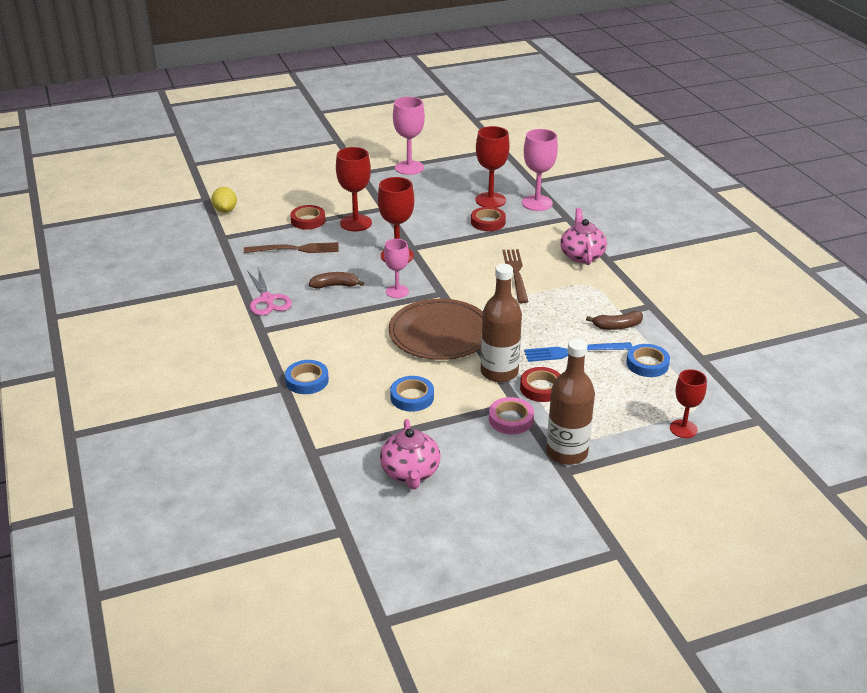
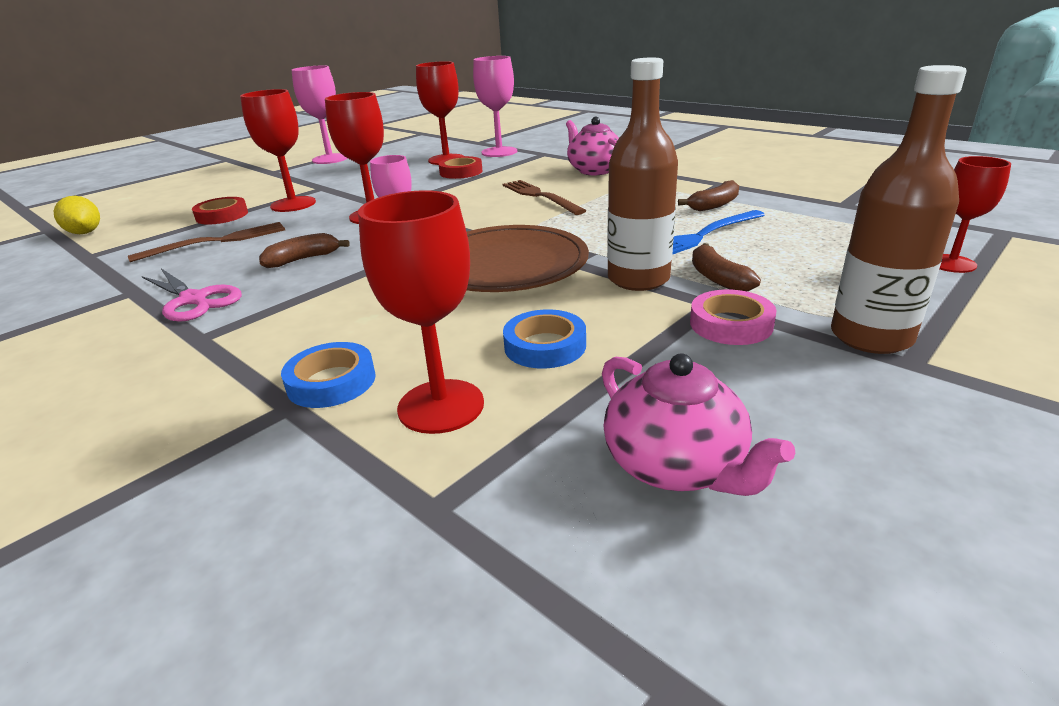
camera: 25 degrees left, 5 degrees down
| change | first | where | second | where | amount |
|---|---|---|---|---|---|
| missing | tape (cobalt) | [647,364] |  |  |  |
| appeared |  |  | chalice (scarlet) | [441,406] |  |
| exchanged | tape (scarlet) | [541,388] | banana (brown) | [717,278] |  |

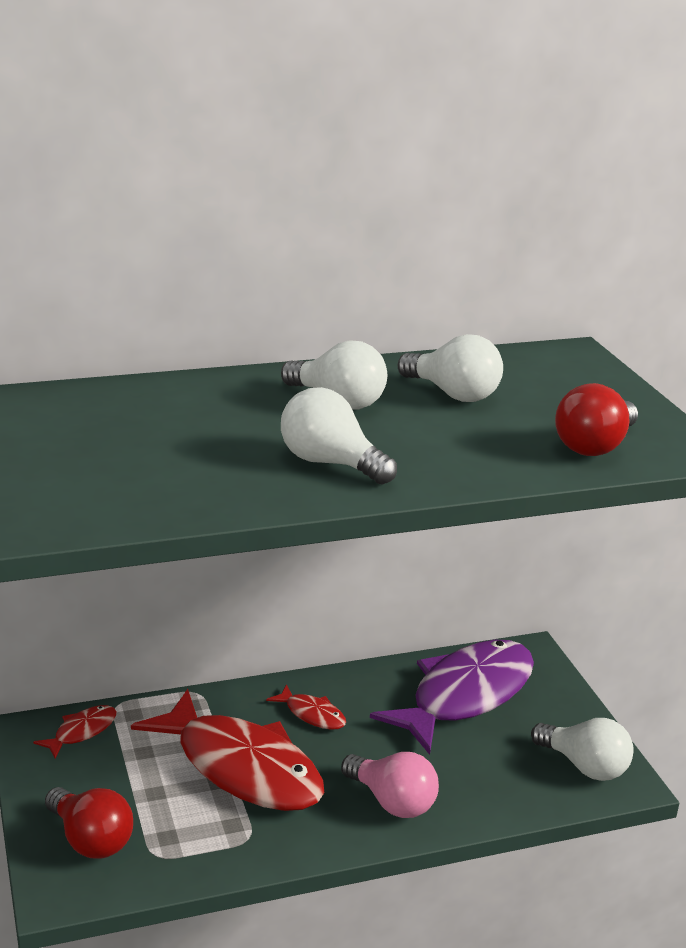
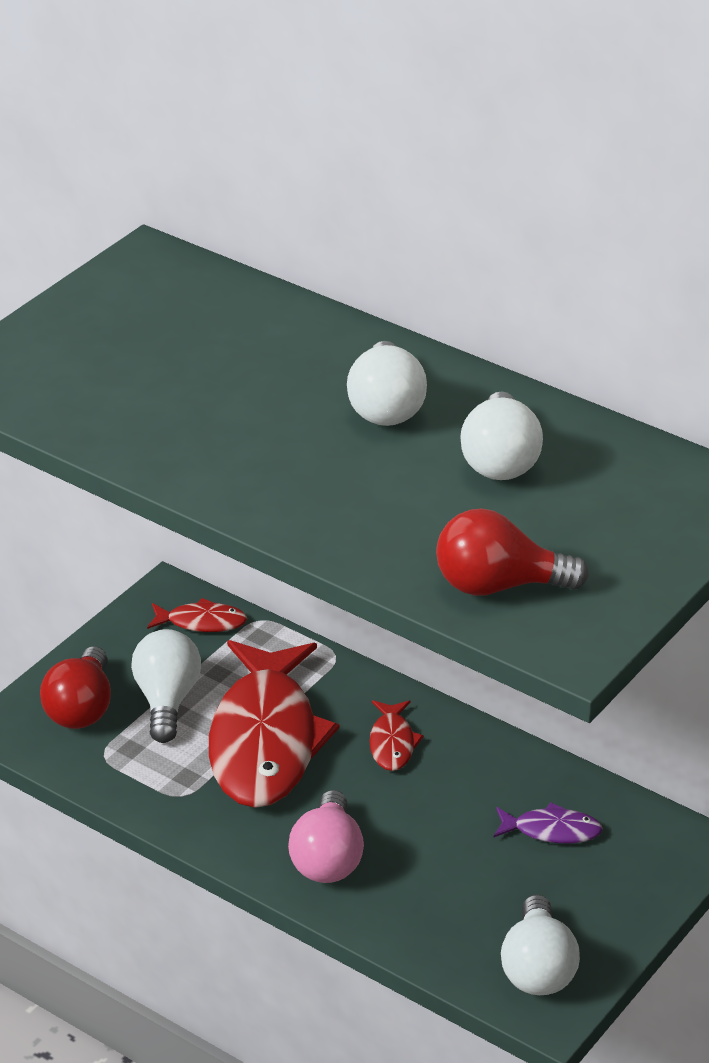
camera: 55 degrees right, 10 degrees up
| change | first | where | second | where | amount |
|---|---|---|---|---|---|
| relocated | bulb (pure white) | [330,463] |  | [167,700] |  |
| size | toy fish (purple) | [465,695] |  | [552,830] | x0.42 |

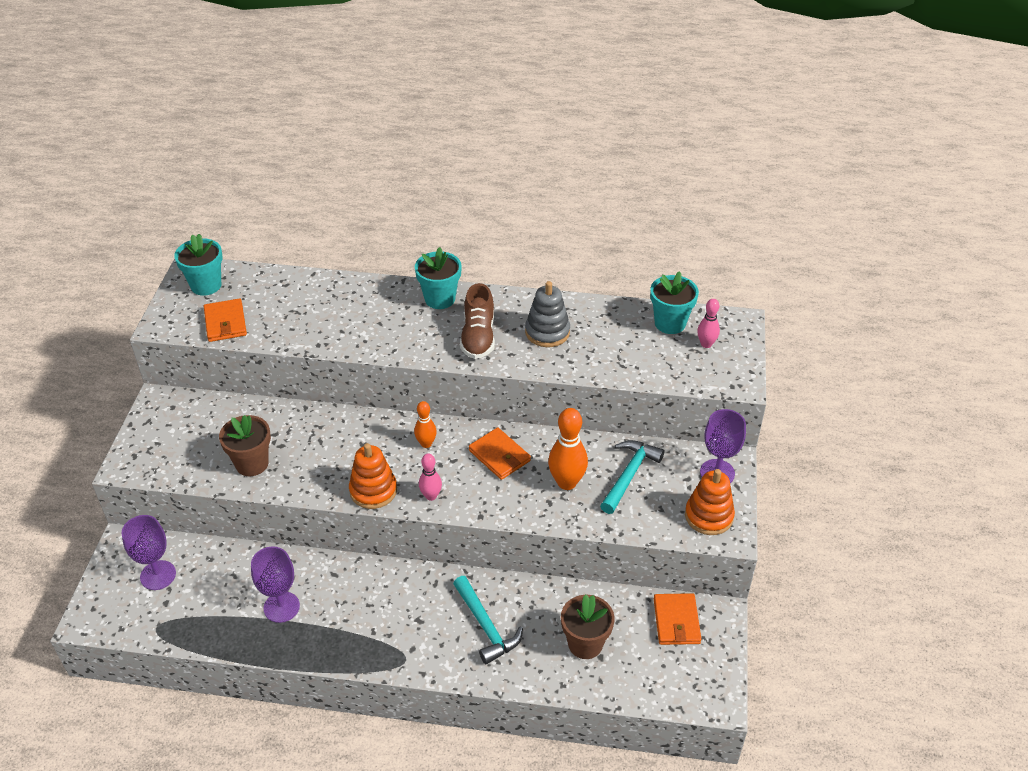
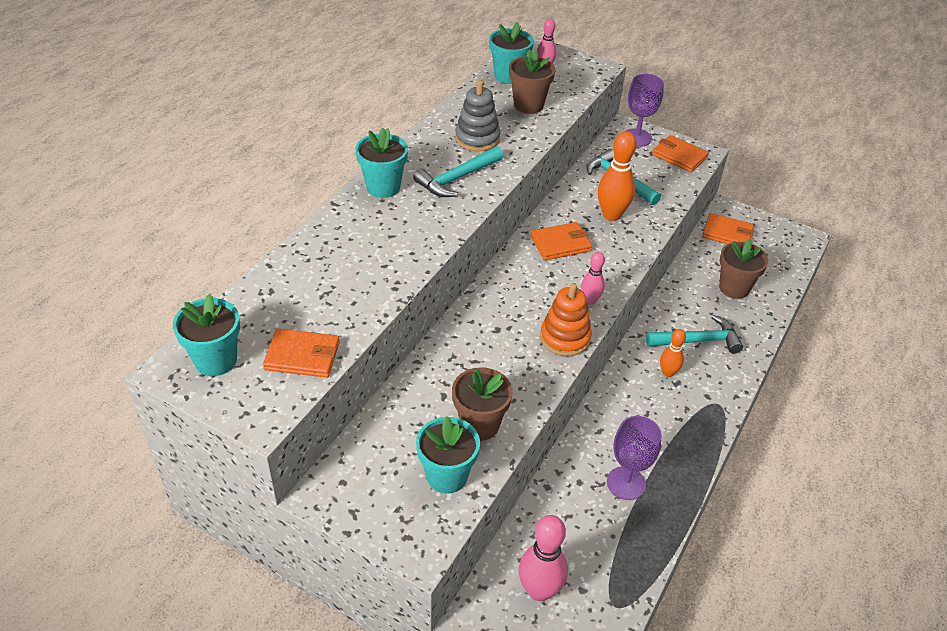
camera: 70 degrees left, 0 degrees up
| change | first | where | second | where | amount |
|---|---|---|---|---|---|
| appeared |  |  | potted plant (aqua) | [447,476] |  |
| appeared |  |  | potted plant (brown) | [528,105] |  |
| relocated | tenpin (orange) | [426,444] |  | [668,373] |  |
| exchanged | chalice (purple) | [158,575] | tenpin (pink) | [539,590] |  |
| exchanged | lace-up shoe (brown) | [478,337] | claw hammer (aqua) | [457,179] |  |
| exchanged | stacking rings (orange) | [708,516] | billfold (orange) | [679,156] |  |

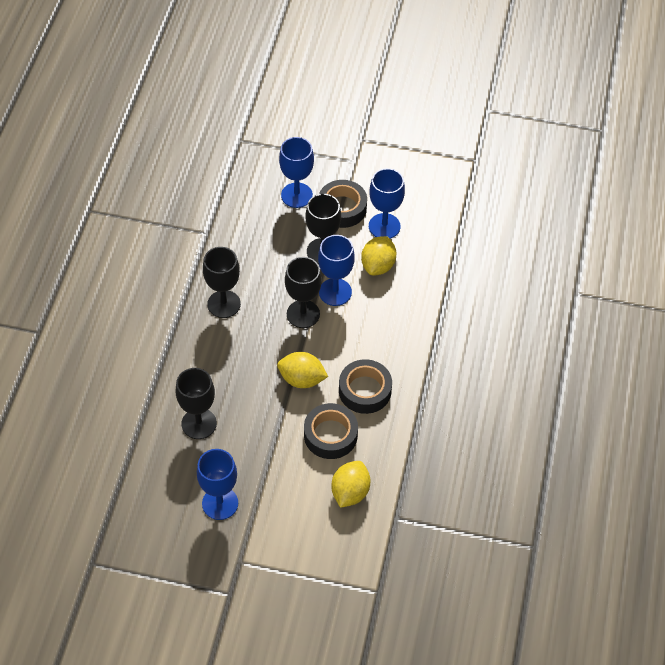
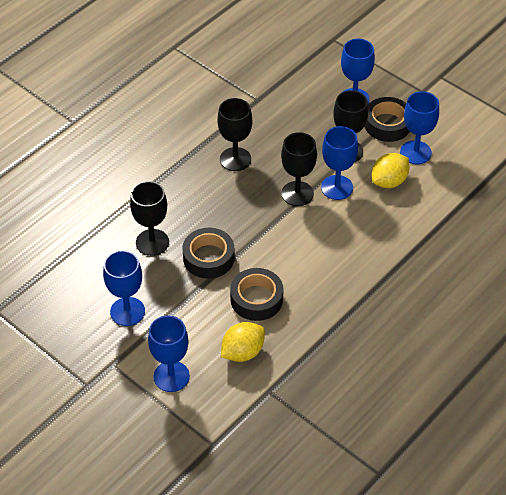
camera: 30 degrees right, 5 degrees down
| change | first | where | second | where | amount |
|---|---|---|---|---|---|
| missing | lemon (bright yellow) | [302,379] |  |  |  |
| appeared |  |  | chalice (cobalt) | [171,376] |  |
| relocated | tape (jet-black) | [365,390] |  | [208,258] |  |

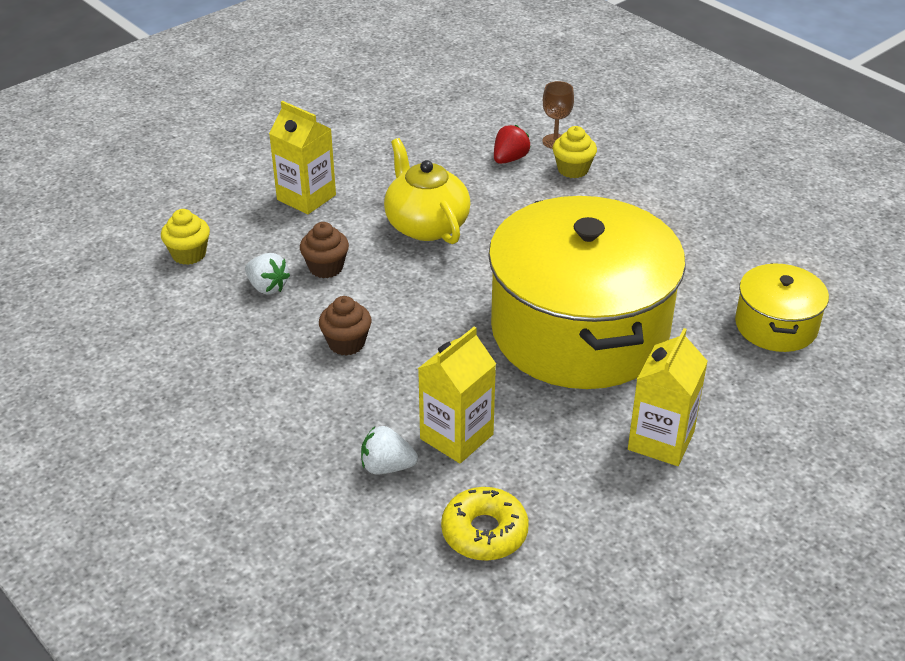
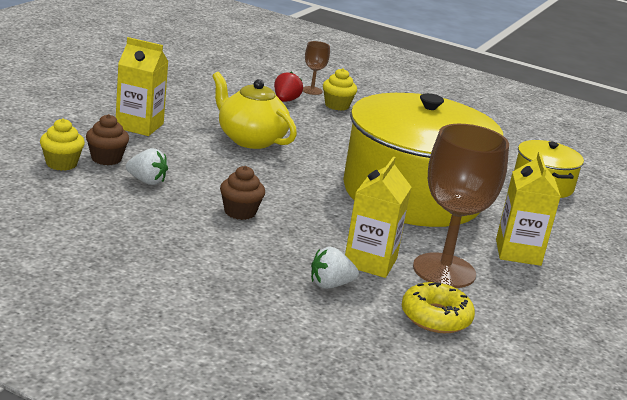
camera: 25 degrees left, 15 degrees down
| change | first | where | second | where | amount |
|---|---|---|---|---|---|
| appeared |  |  | chalice (brown) | [444,271] |  |
| relocated | muffin (brown) | [326,267] |  | [106,159] |  |

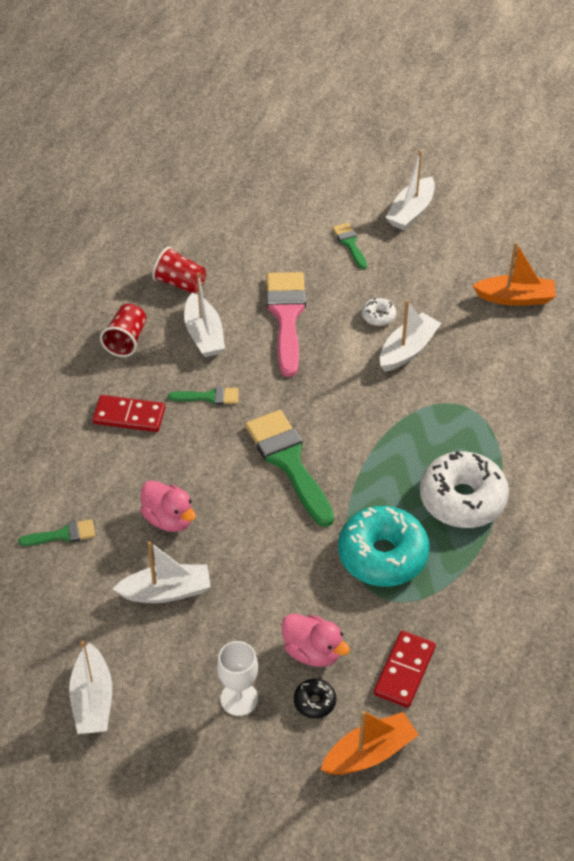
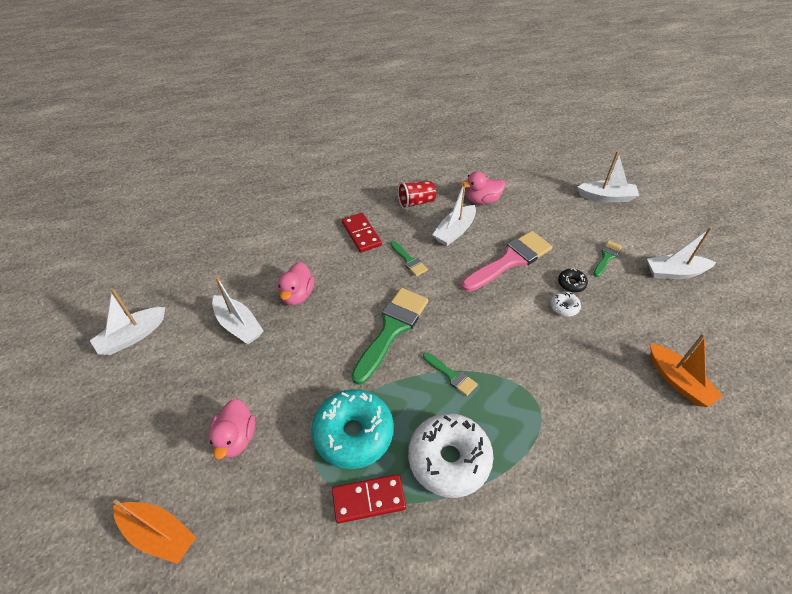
camera: 55 degrees right, 0 degrees up
| change | first | where | second | where | amount |
|---|---|---|---|---|---|
| missing | chalice (pure white) | [239,699] |  |  |  |
| relocated | brush (green) | [63,534] |  | [451,375] |  |
| relocated | glazed donut (jet-black) | [314,702] |  | [571,284] |  |
| relocated | domino tile (scarlet) | [404,671] |  | [368,500] |  |
| relocated | toy boat (pure white) | [407,350] |  | [606,197] |  |
| exchanged | tumbler (scarlet) | [180,283] | rubber duck (pink) | [482,200] |  |

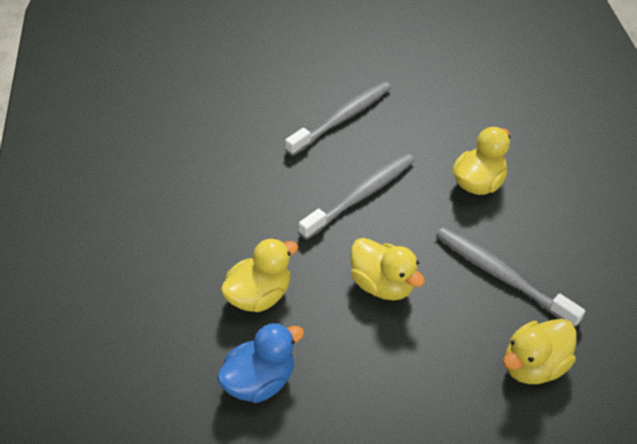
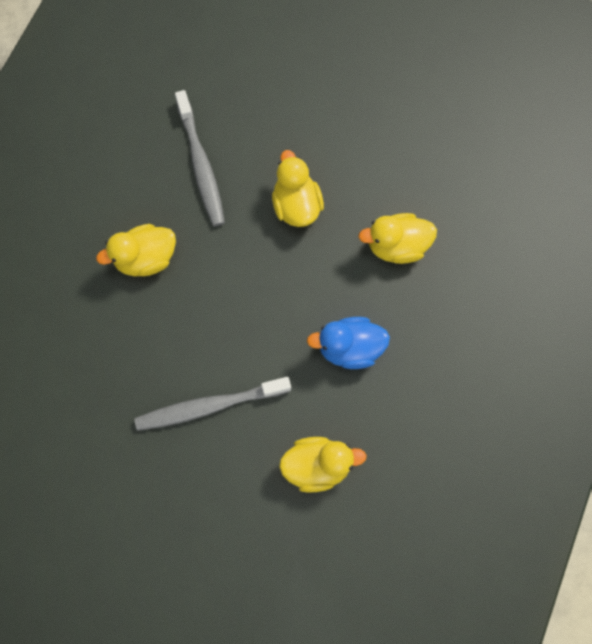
camera: 150 degrees left, 25 degrees up
| change | first | where | second | where | amount |
|---|---|---|---|---|---|
| missing | tooth brush (gray) | [361,196] |  |  |  |
| relocated | rubber duck (cobalt) | [260,381] |  | [349,348] |  |
| relocated | rubber duck (bright yellow) | [533,366] |  | [317,466] |  |

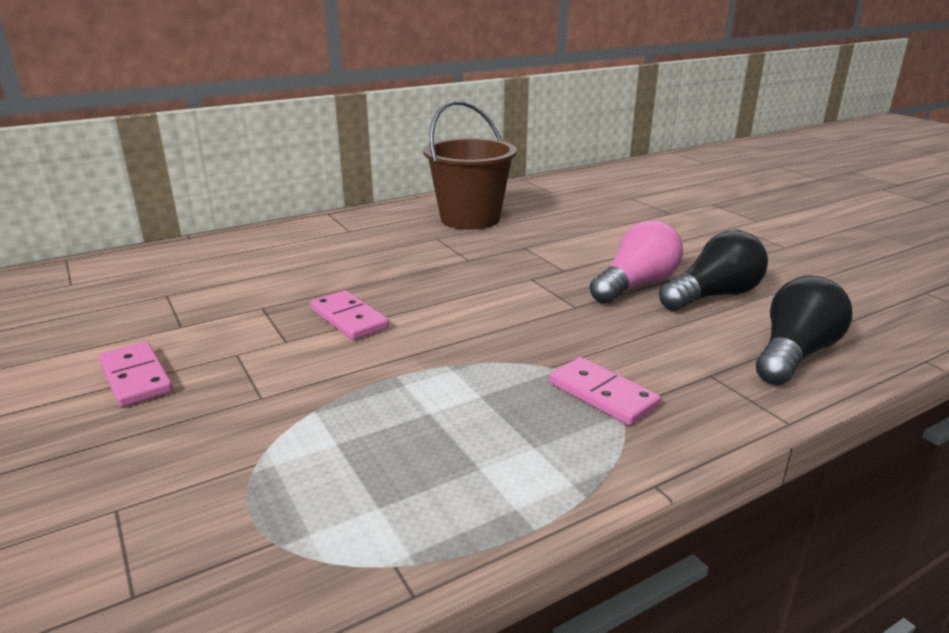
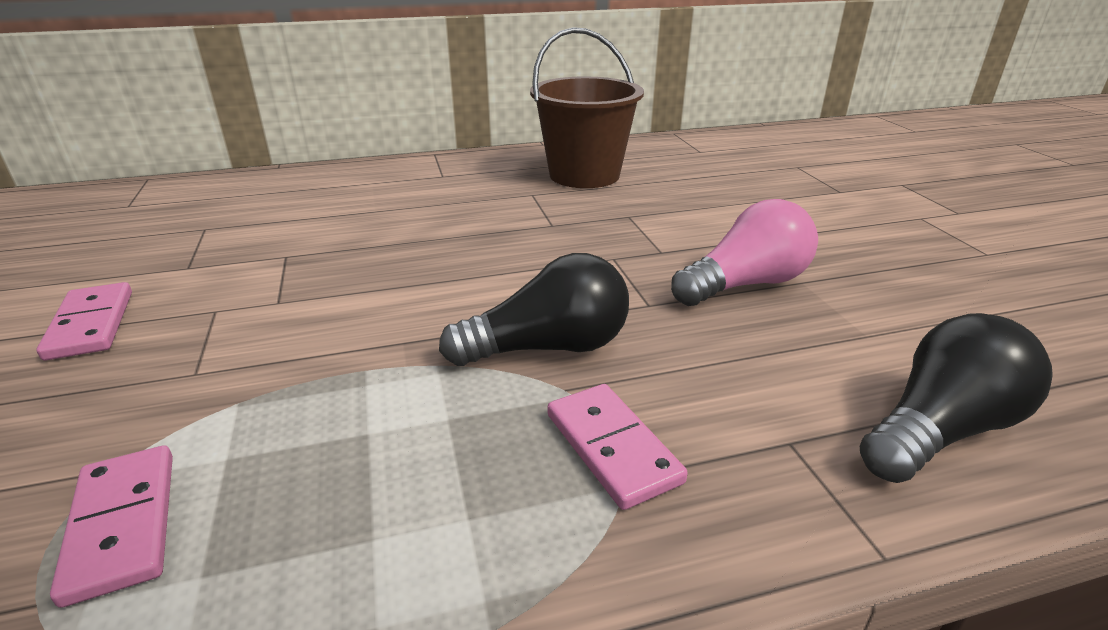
camera: 15 degrees right, 5 degrees up
| change | first | where | second | where | amount |
|---|---|---|---|---|---|
| relocated | domino tile (pink) | [349,319] |  | [122,525] |  |
| relocated | bulb (jet-black) | [713,296] |  | [548,347] |  |

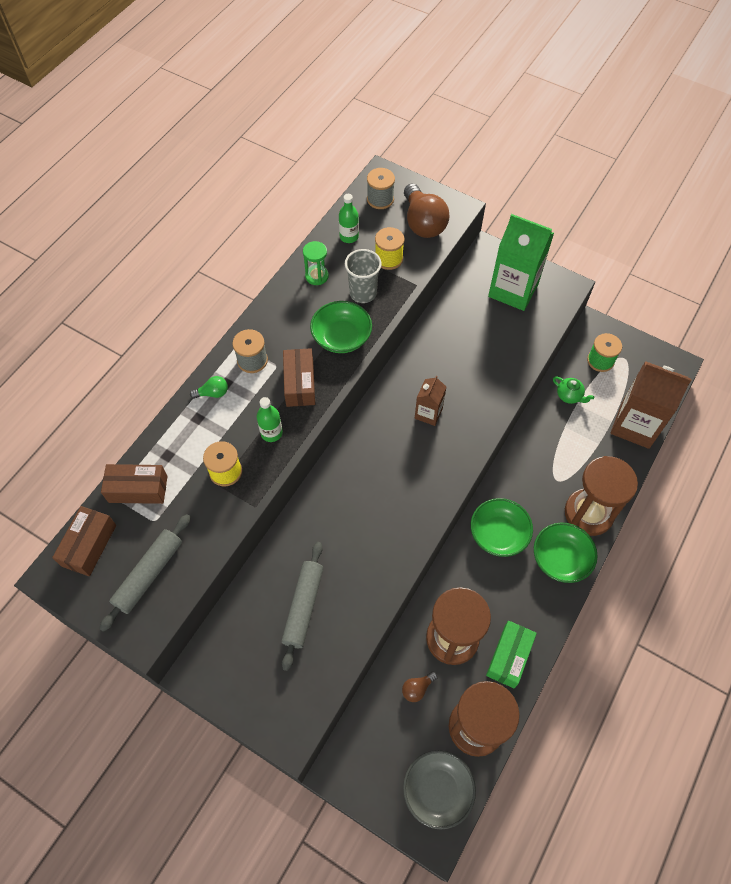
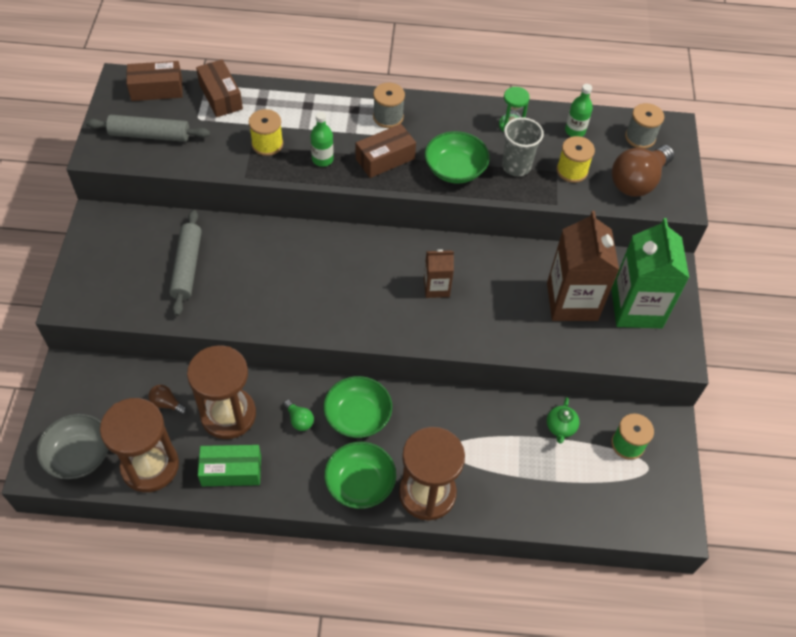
camera: 60 degrees right, 5 degrees down
| change | first | where | second | where | amount |
|---|---|---|---|---|---|
| relocated | bulb (green) | [213,393] |  | [299,420] |  |
| relocated | milk carton (brown) | [635,425] |  | [572,301] |  |
| spun | rolling pin (gray) | [303,607] |  | [187,267] | 75 degrees counterclockwise |

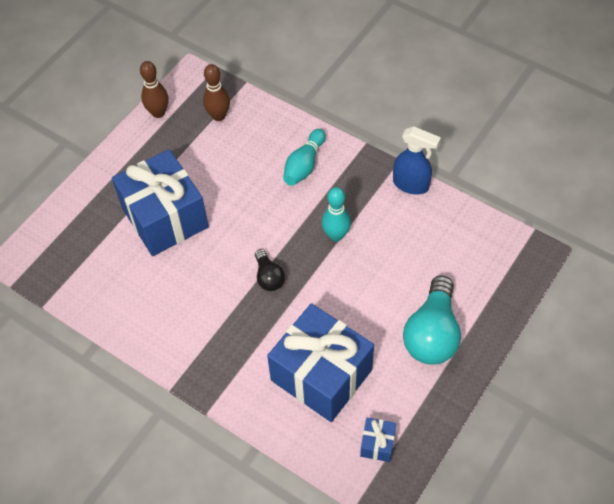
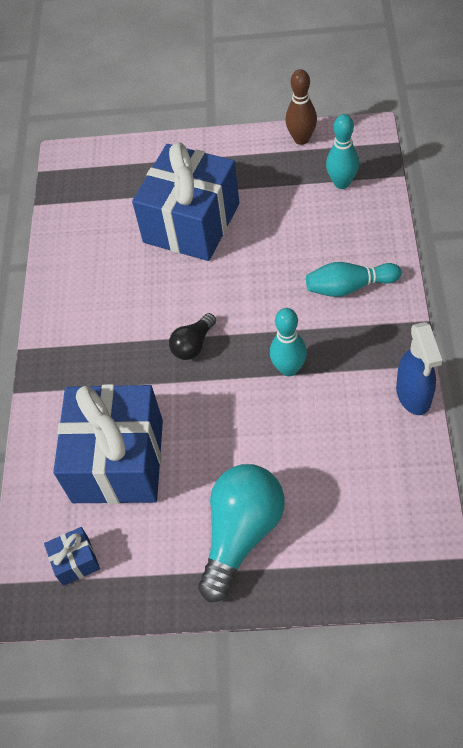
camera: 60 degrees right, 0 degrees up
| change | first | where | second | where | amount |
|---|---|---|---|---|---|
| colour | tenpin (brown) | [218,116] | tenpin (aqua) | [341,183] |  |
| spun | bulb (aqua) | [432,334] |  | [241,533] | 135 degrees clockwise |

